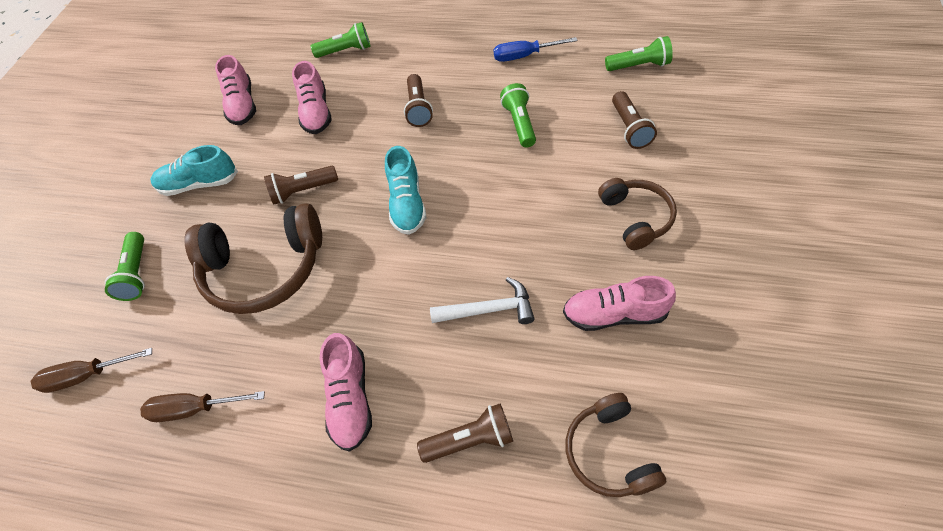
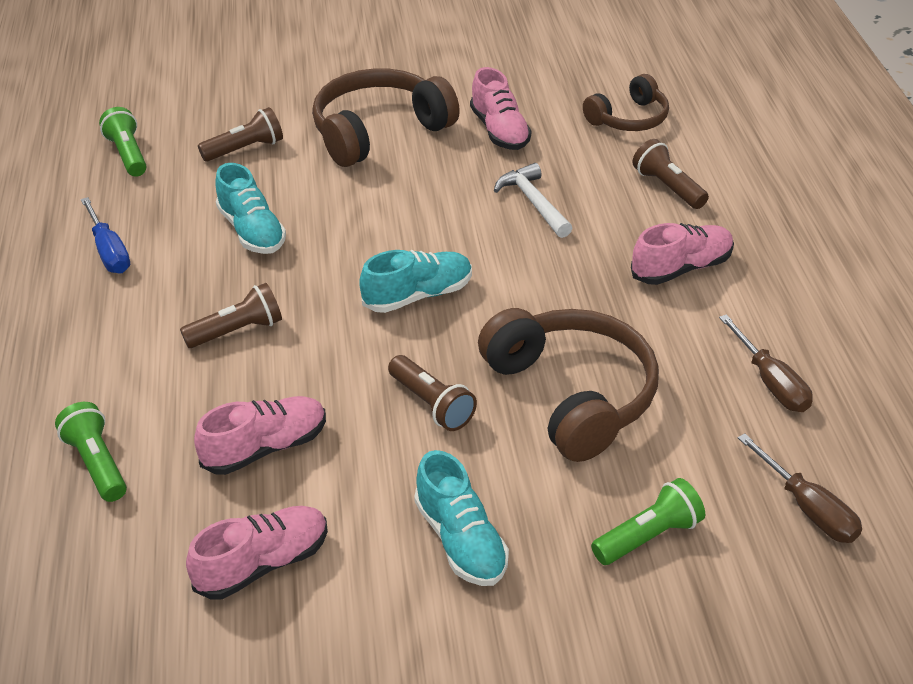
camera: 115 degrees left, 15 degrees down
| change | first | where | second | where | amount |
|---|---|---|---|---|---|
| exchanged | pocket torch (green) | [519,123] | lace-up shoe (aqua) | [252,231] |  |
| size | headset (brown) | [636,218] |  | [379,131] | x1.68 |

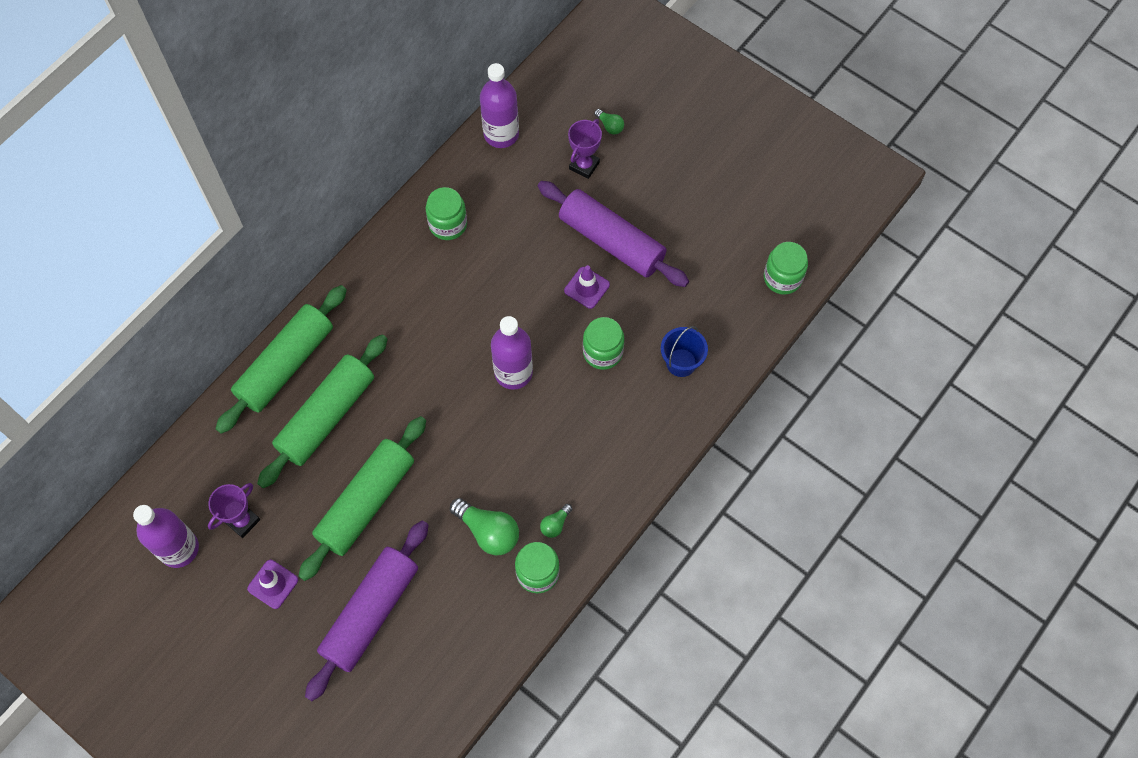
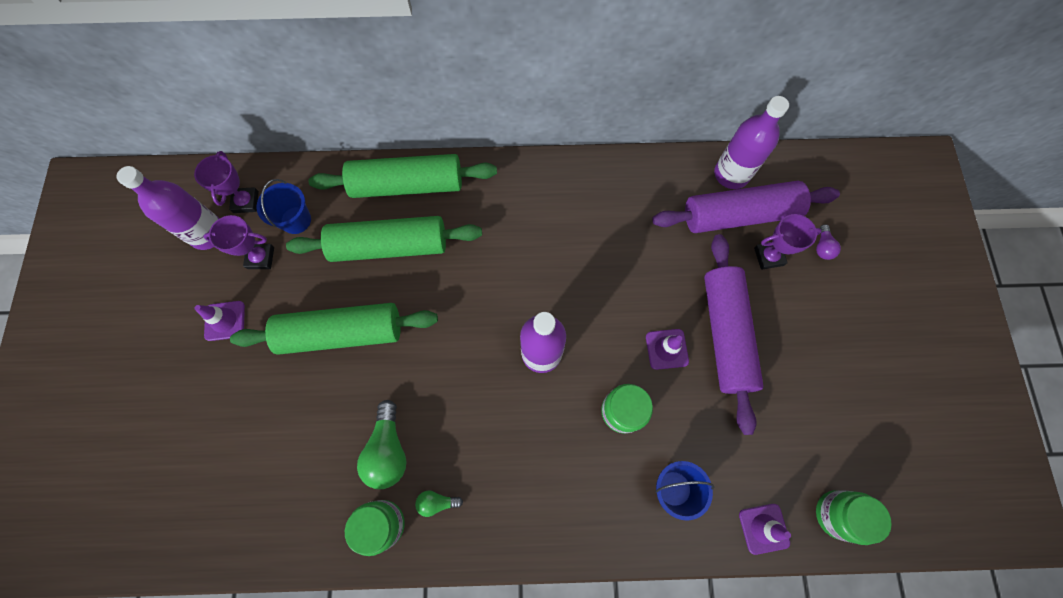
camera: 50 degrees right, 5 degrees up
| change | first | where | second | where | amount |
|---|---|---|---|---|---|
| missing | preserve jar (green) | [448,224] |  |  |  |
| appeared |  |  | trophy (purple) | [246,202] |  |
| appeared |  |  | sand bucket (cobalt) | [296,220] |  |
| appeared |  |  | road cone (purple) | [763,528] |  |
| relocated | rolling pin (purple) | [370,612] |  | [739,215] |  |
| colour | bulb (green) | [610,126] | bulb (purple) | [822,247] |  |

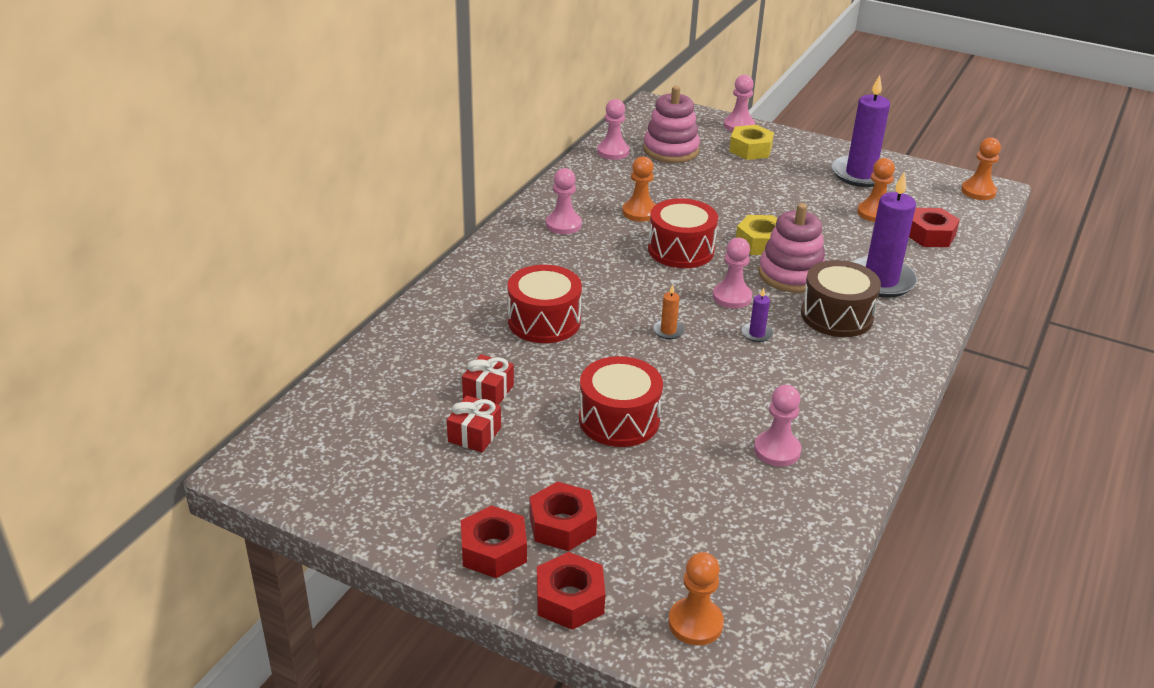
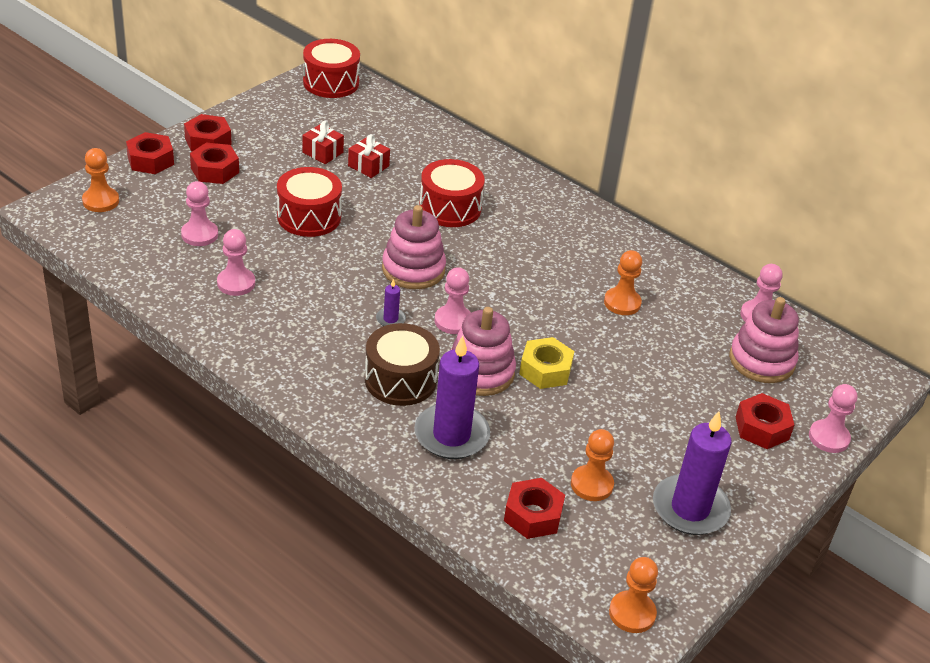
camera: 100 degrees right, 5 degrees up
| change | first | where | second | where | amount |
|---|---|---|---|---|---|
| relocated | chess pawn (pink) | [563,225] |  | [199,234] |  |
| relocated | toy drum (scarlet) | [681,250] |  | [331,82] |  |
| exchanged | candle (orange) | [668,331] | stacking rings (pink) | [413,269] |  |
| colour | hexagon nut (bright yellow) | [750,149] | hexagon nut (scarlet) | [762,428] |  |

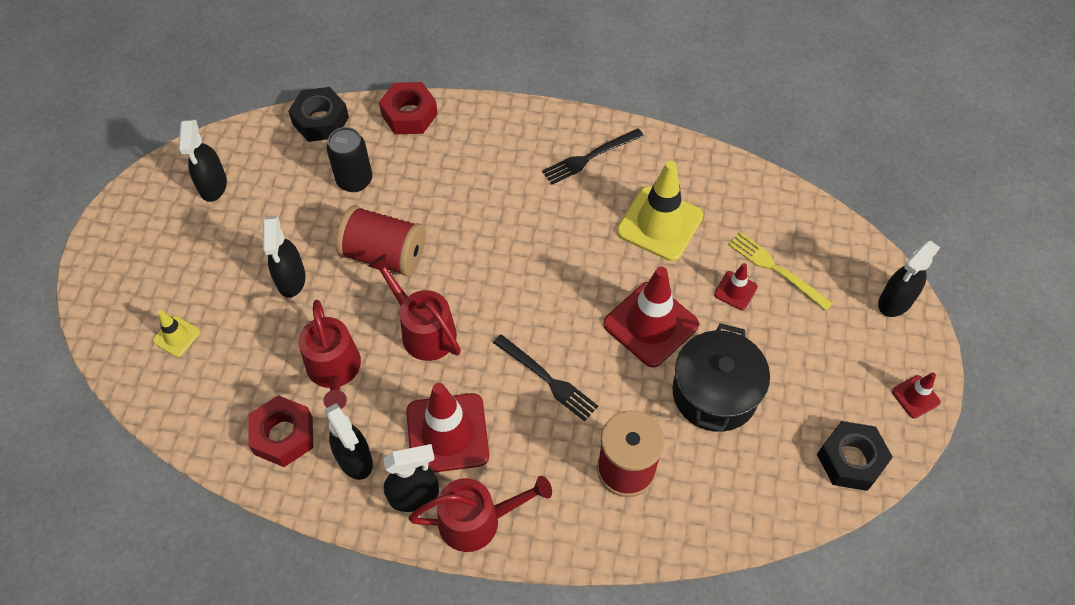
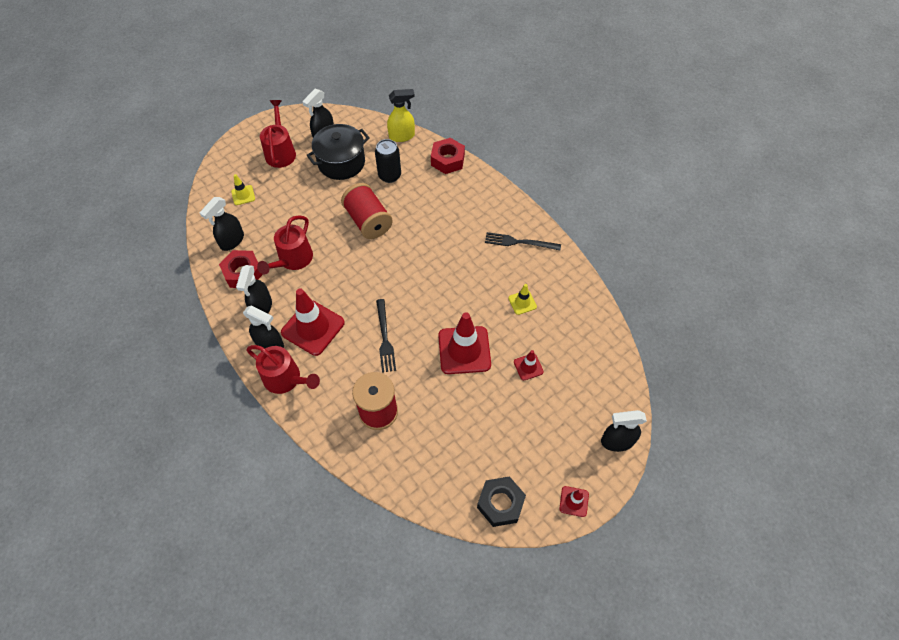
camera: 40 degrees right, 0 degrees up
| change | first | where | second | where | amount |
|---|---|---|---|---|---|
| missing | table fork (bright yellow) | [776,269] |  |  |  |
| relocated | spray bottle (jet-black) | [291,279] |  | [232,241] |  |
| relocated | watering pot (scarlet) | [423,330] |  | [280,152] |  |
| relocated | stockpot (jet-black) | [714,393] |  | [341,162] |  |
| exchanged | hexagon nut (jet-black) | [320,120] | spray bottle (bright yellow) | [402,136] |  |
| size | road cone (bright yellow) | [659,224] |  | [522,302] | x0.48 |

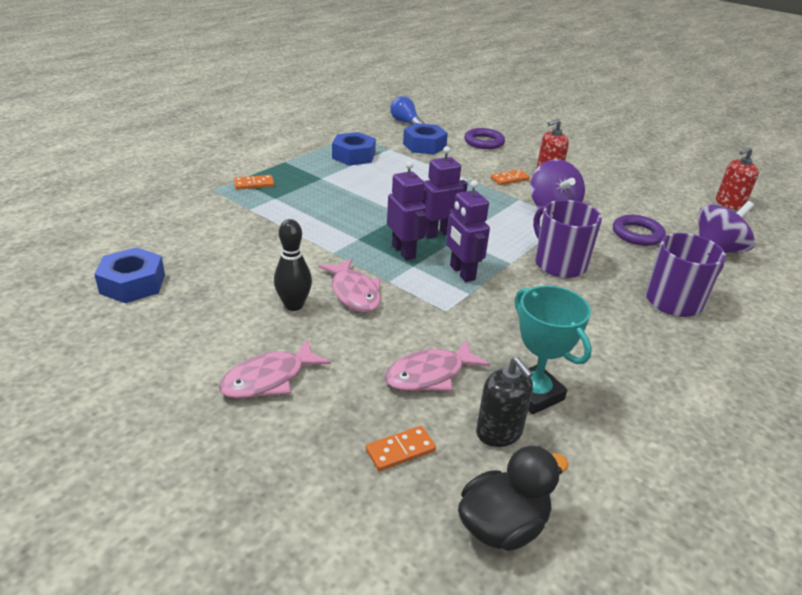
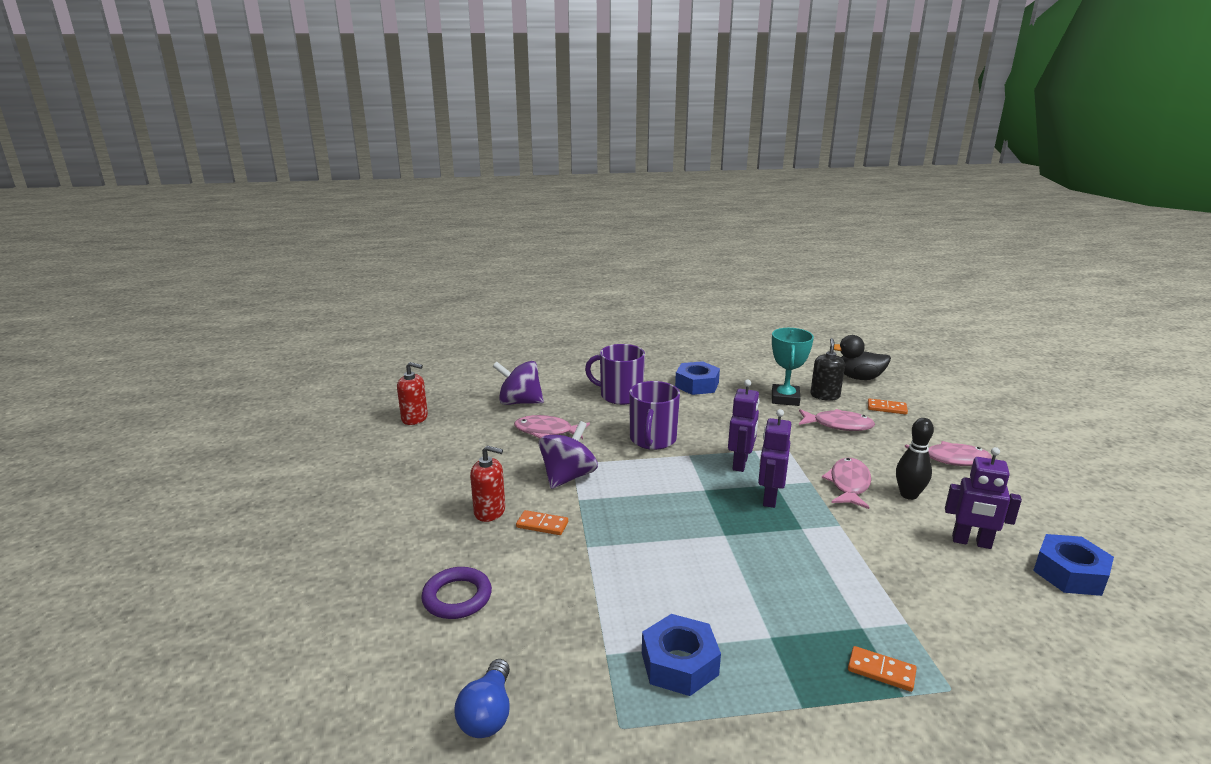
camera: 135 degrees left, 10 degrees down
| change | first | where | second | where | amount |
|---|---|---|---|---|---|
| relocated | hexagon nut (cobalt) | [424,145] |  | [697,385] |  |
| relocated | robot figure (purple) | [438,233] |  | [971,542] |  |
| exchanged | ring (purple) | [637,234] | toy fish (pink) | [547,431] |  |

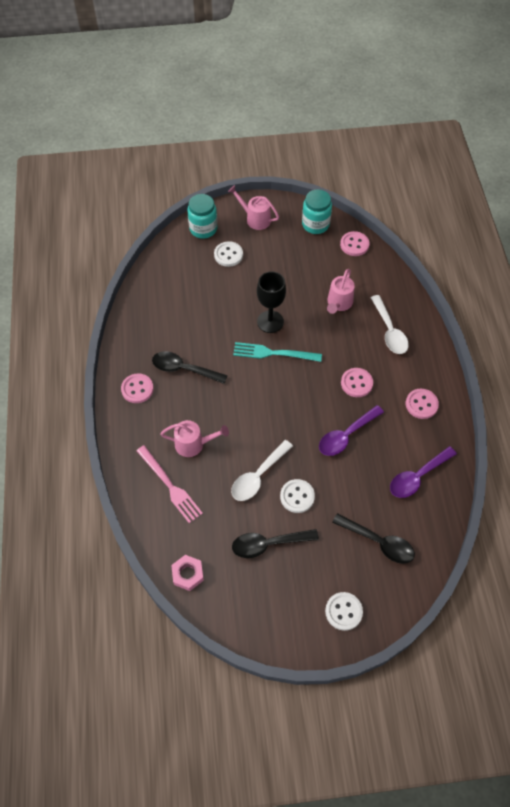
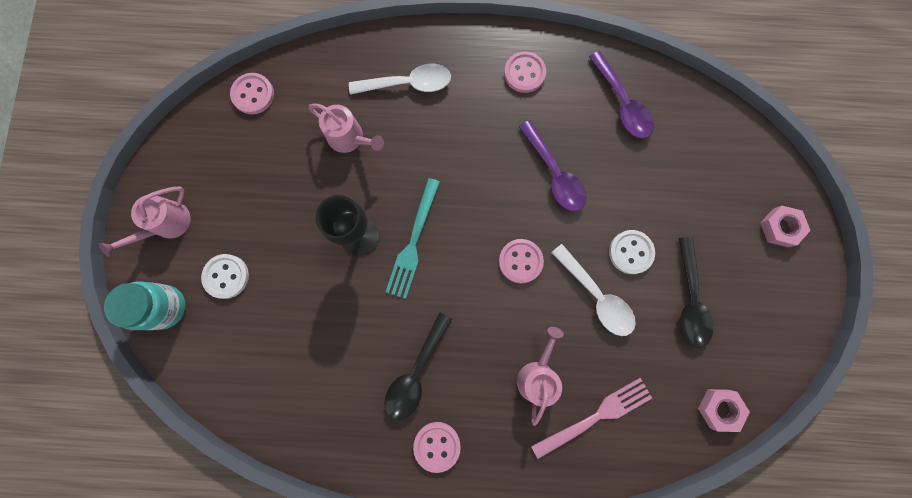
camera: 80 degrees left, 20 degrees up
| change | first | where | second | where | amount |
|---|---|---|---|---|---|
| missing | preserve jar (aqua) | [315,224] |  |  |  |
| missing | teaspoon (jet-black) | [379,542] |  |  |  |
| relocated | sewing button (pink) | [356,383] |  | [520,261] |  |
| exchanged | sewing button (pure white) | [343,611] | hexagon nut (pink) | [780,228] |  |

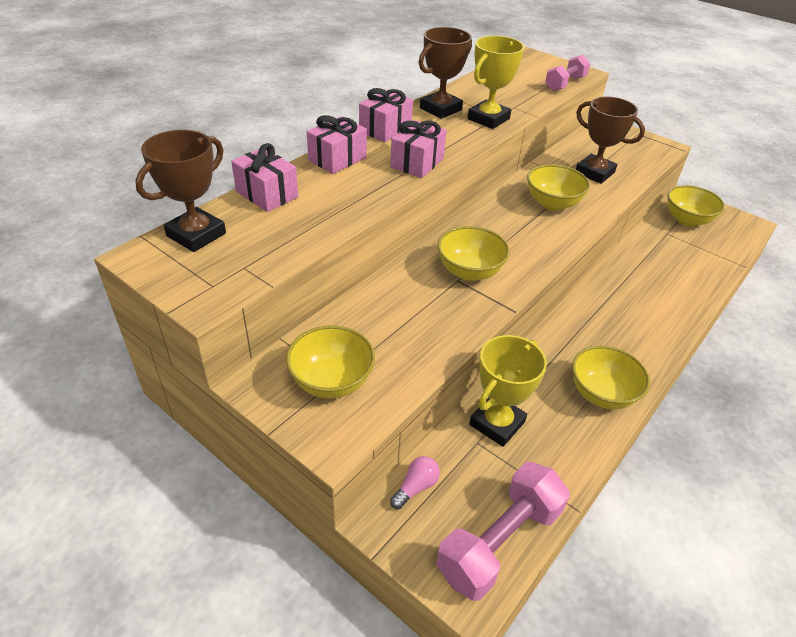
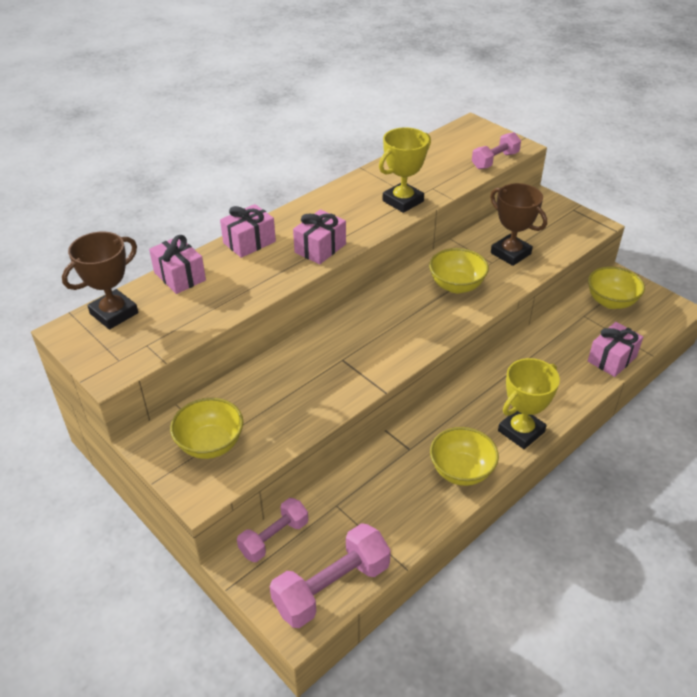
camera: 10 degrees right, 0 degrees up
| change | first | where | second | where | amount |
|---|---|---|---|---|---|
| missing | trophy (brown) | [440,109] |  |  |  |
| missing | serving bowl (bright yellow) | [469,271] |  |  |  |
| relocated | wrapped gift (pink) | [385,129] |  | [612,359] |  |
| relocated | trophy (bright yellow) | [497,423] |  | [521,431] |  |
| exchanged | bulb (pink) | [416,487] | free weight (pink) | [274,538] |  |

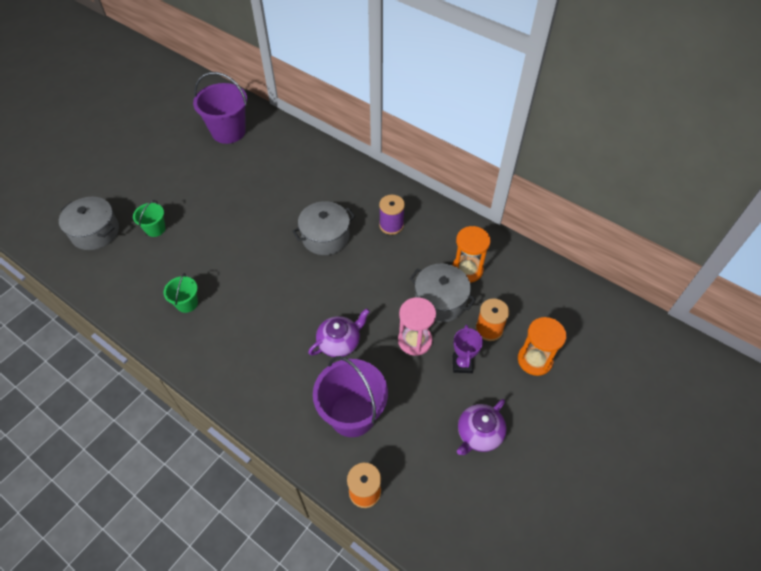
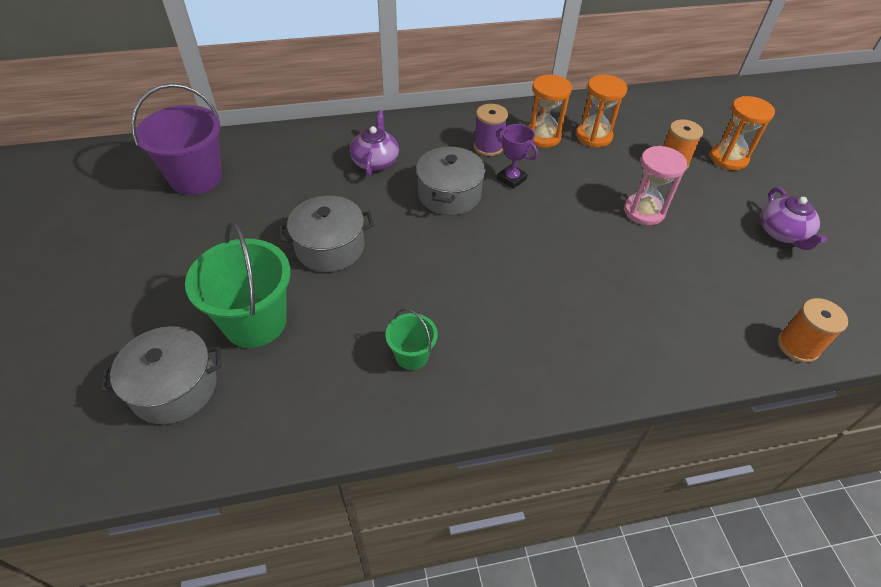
camera: 50 degrees left, 5 degrees down
| change | first | where | second | where | amount |
|---|---|---|---|---|---|
| missing | sand bucket (purple) | [352,415] |  |  |  |
| appeared |  |  | hourglass (orange) | [542,136] |  |
| relocated | tea pot (purple) | [339,342] |  | [375,161] |  |
| relocated | stockpot (gray) | [440,301] |  | [330,247] |  |
| relocated | trophy (purple) | [462,364] |  | [511,179] |  |
| size | sand bucket (green) | [155,229] |  | [255,322] | x1.94 |

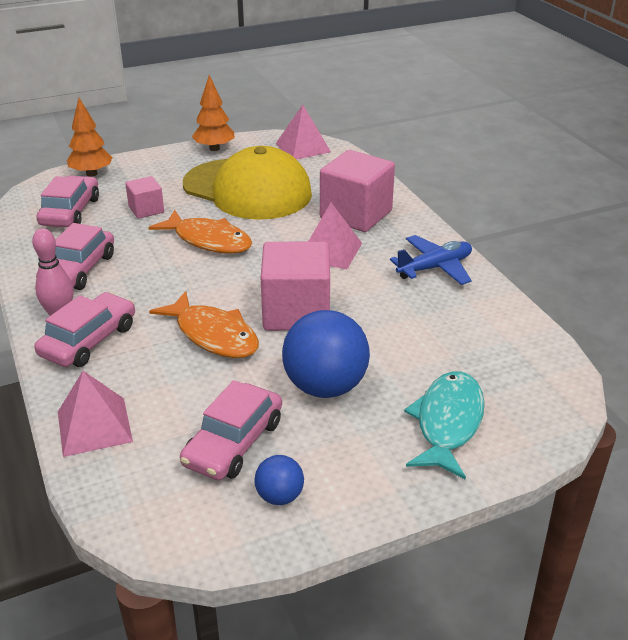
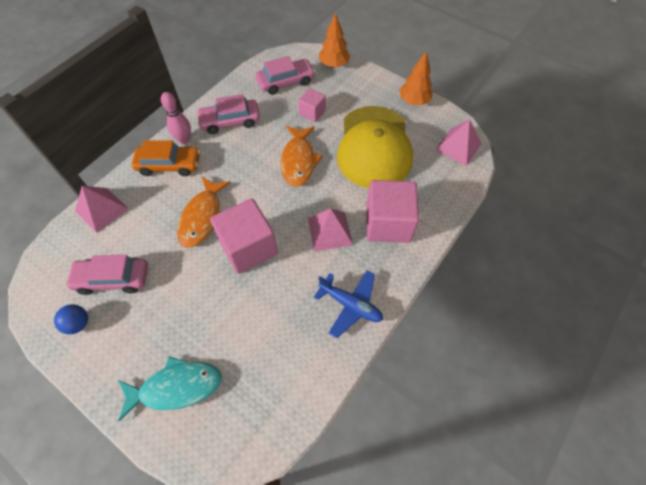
camera: 60 degrees right, 25 degrees up
| change | first | where | second | where | amount |
|---|---|---|---|---|---|
| missing | play ball (cobalt) | [325,387] |  |  |  |
| colour | automobile (pink) | [89,340] | automobile (orange) | [169,165] |  |

